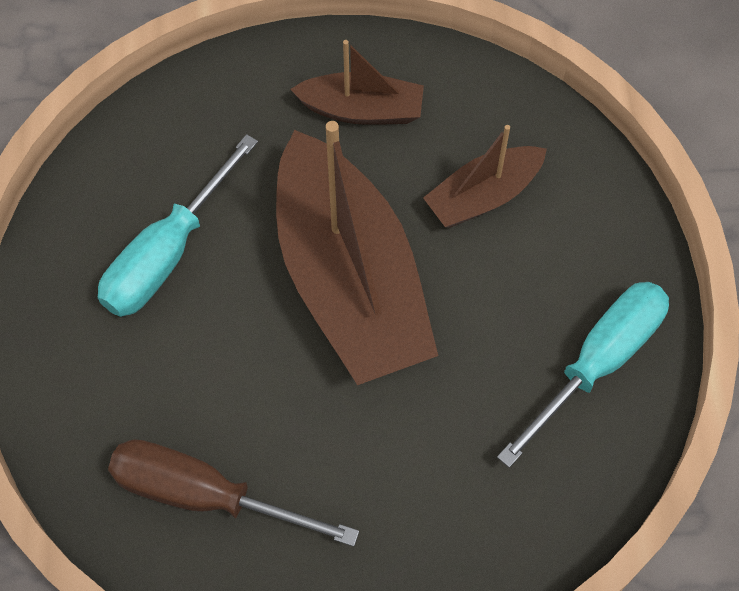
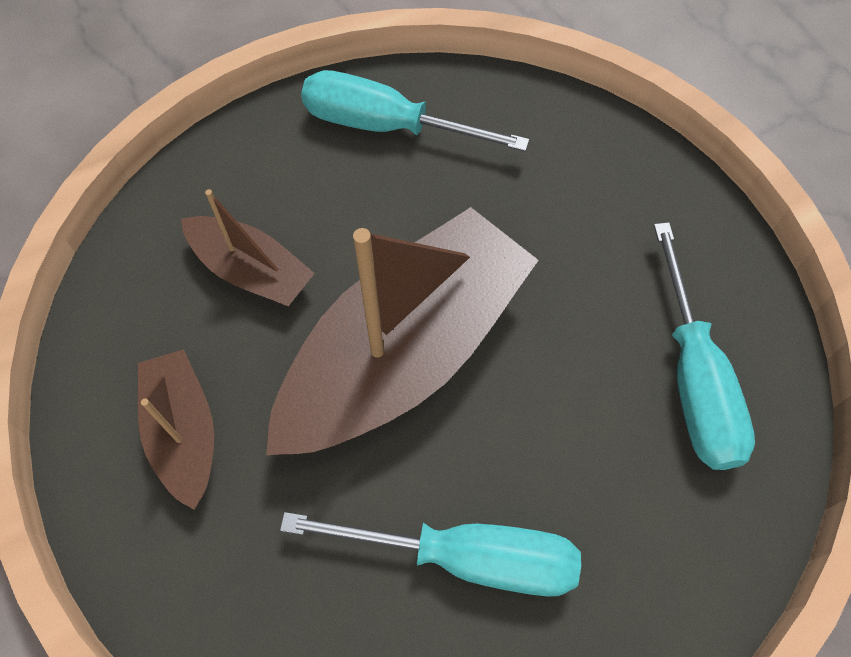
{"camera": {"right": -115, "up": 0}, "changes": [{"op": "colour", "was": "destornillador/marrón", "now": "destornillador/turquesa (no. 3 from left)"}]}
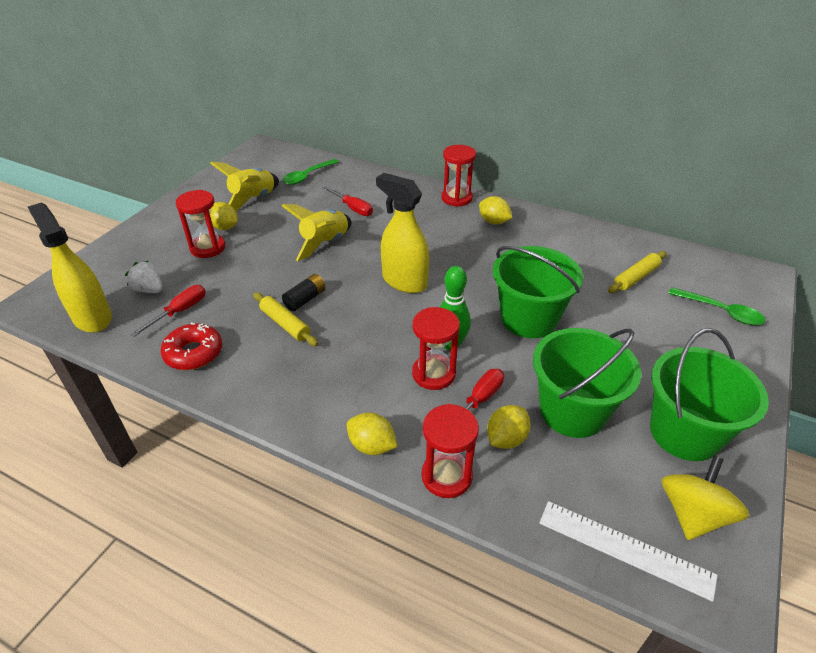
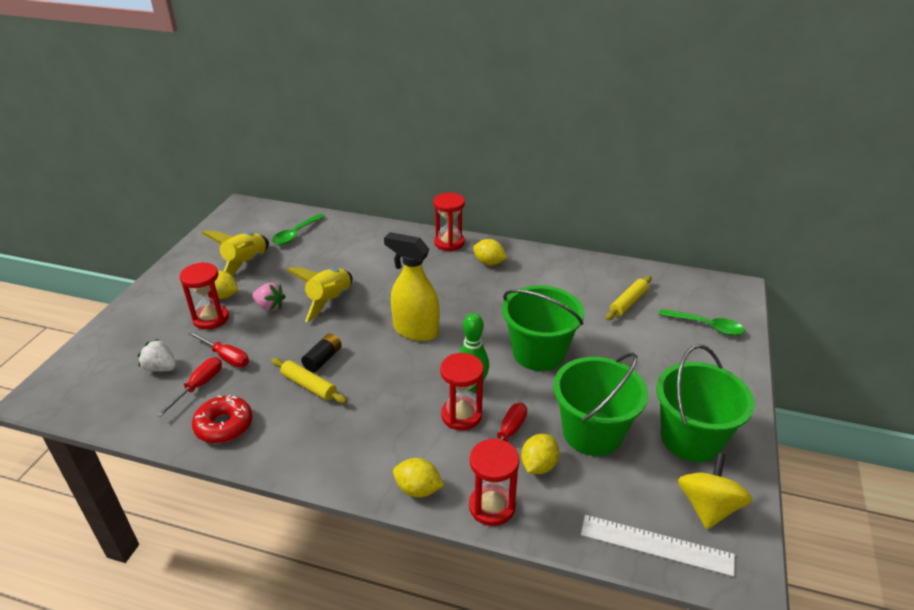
{"camera": {"right": -10, "up": -5}, "changes": [{"op": "missing", "was": "pulverizador/amarillo (no. 1 from left)"}, {"op": "relocated", "was": "destornillador/rojo (no. 2 from left)"}, {"op": "appeared", "now": "fresa/rosa"}]}
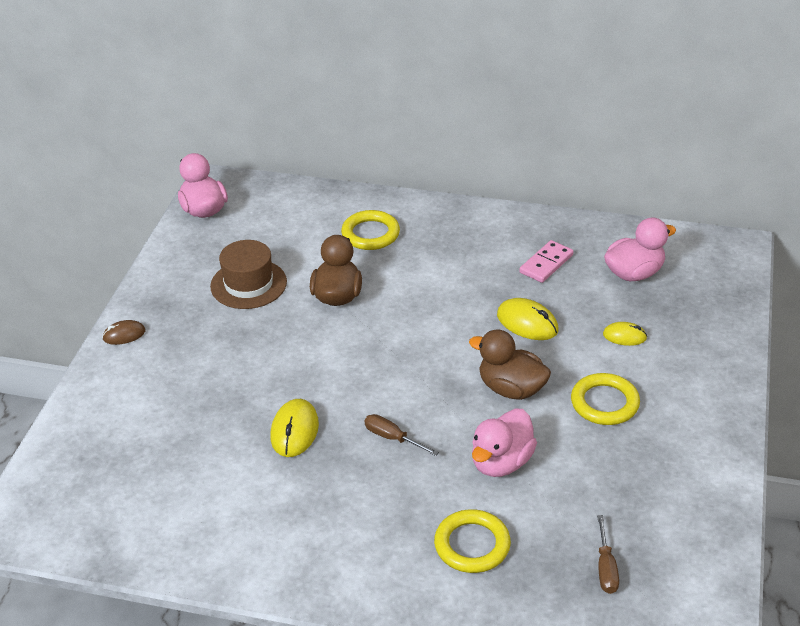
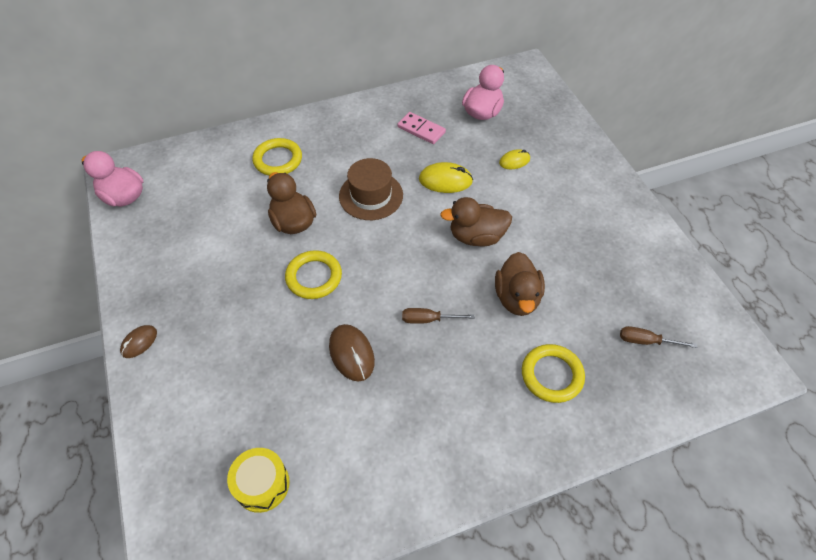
{"camera": {"right": -35, "up": 15}, "changes": [{"op": "relocated", "was": "sombrero/marrón"}, {"op": "colour", "was": "ratón/amarillo (no. 1 from left)", "now": "ratón/marrón (no. 2 from left)"}, {"op": "colour", "was": "pato/rosa (no. 2 from left)", "now": "pato/marrón (no. 3 from left)"}, {"op": "spun", "was": "ficha de dominó/rosa", "clockwise": -60}, {"op": "relocated", "was": "anillo/amarillo (no. 3 from left in the first image)", "now": "anillo/amarillo (no. 2 from left)"}, {"op": "spun", "was": "destornillador/marrón (no. 2 from left)", "clockwise": 135}, {"op": "appeared", "now": "tambor/amarillo"}]}
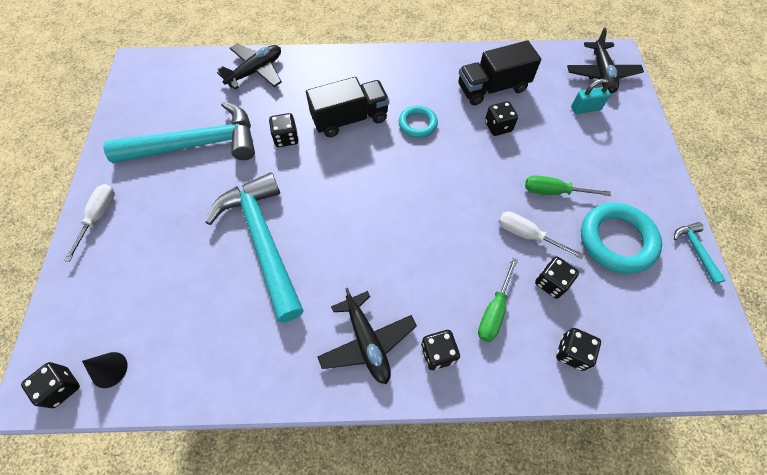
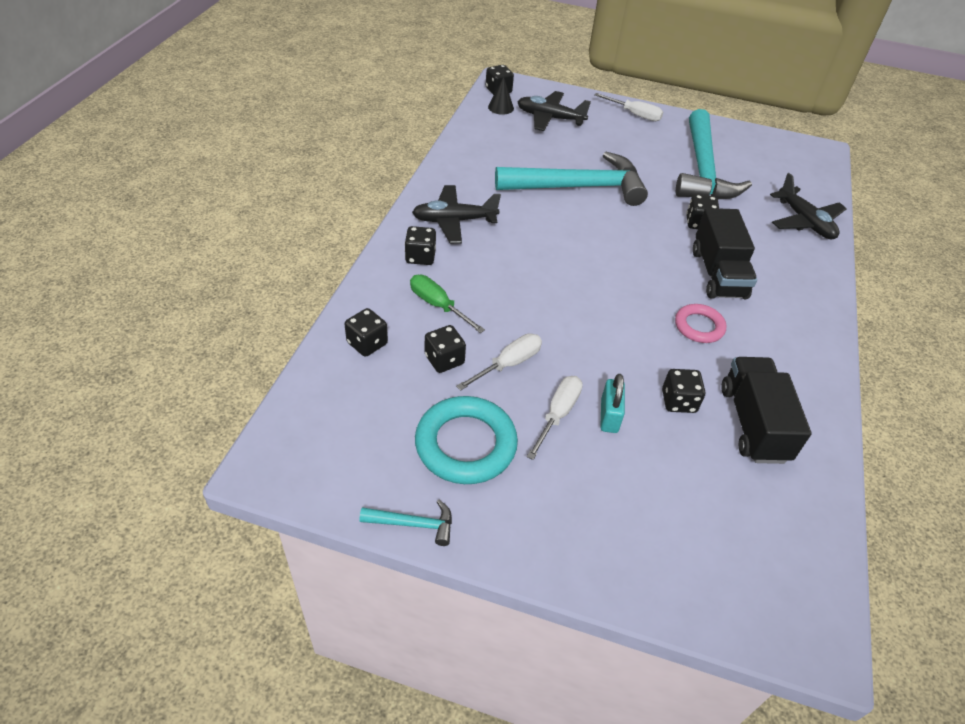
{"camera": {"right": 105, "up": -15}, "changes": [{"op": "colour", "was": "anillo/turquesa (no. 1 from left)", "now": "anillo/rosa"}, {"op": "colour", "was": "destornillador/verde (no. 2 from left)", "now": "destornillador/blanco (no. 2 from left)"}, {"op": "relocated", "was": "avión/negro (no. 3 from left in the first image)", "now": "avión/negro (no. 2 from left)"}, {"op": "relocated", "was": "candado/turquesa"}]}
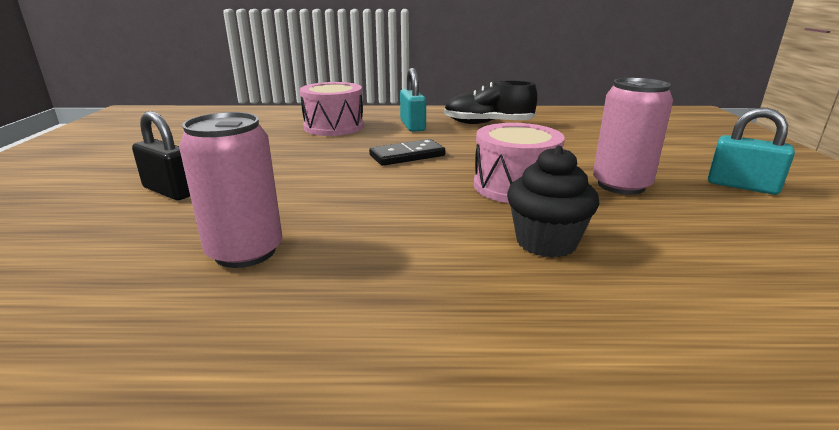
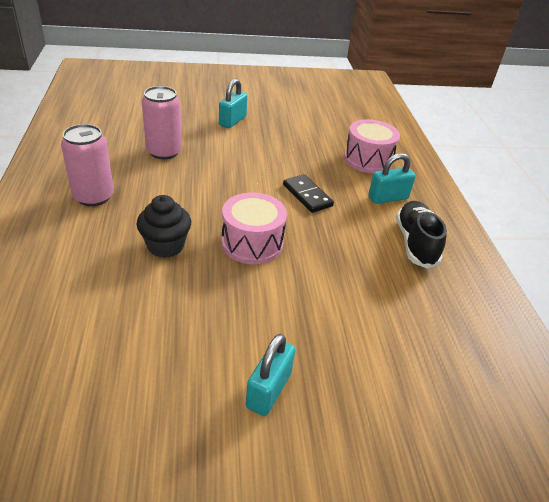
{"camera": {"right": 80, "up": 15}, "changes": [{"op": "colour", "was": "candado/negro", "now": "candado/turquesa (no. 1 from left)"}, {"op": "relocated", "was": "lata/rosa (no. 2 from left in the first image)", "now": "lata/rosa (no. 1 from left)"}]}
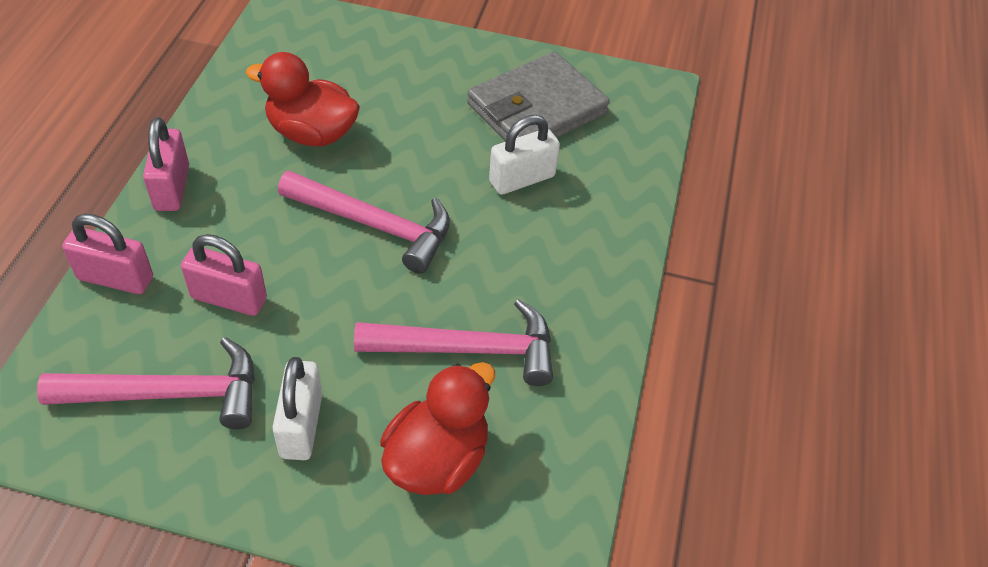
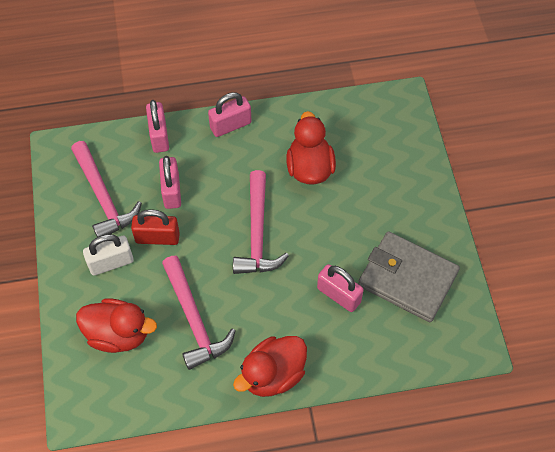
{"camera": {"right": 70, "up": 10}, "changes": [{"op": "colour", "was": "candado/blanco (no. 2 from left)", "now": "candado/rosa (no. 4 from left)"}, {"op": "appeared", "now": "candado/rojo"}, {"op": "appeared", "now": "pato/rojo (no. 2 from left)"}]}
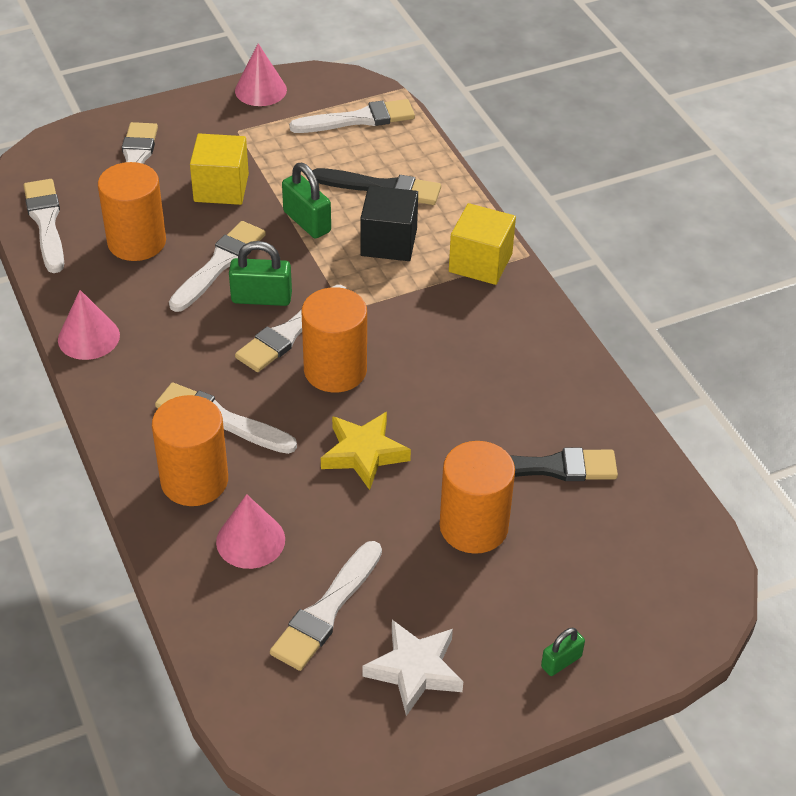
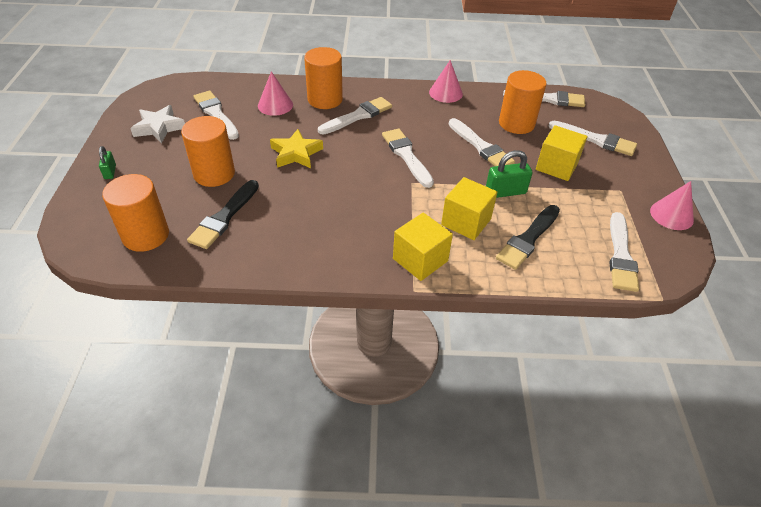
{"camera": {"right": 115, "up": 0}, "changes": [{"op": "missing", "was": "candado/verde (no. 1 from left)"}, {"op": "relocated", "was": "cilindro/naranja (no. 3 from left in the first image)", "now": "cilindro/naranja (no. 1 from left)"}, {"op": "colour", "was": "cubo/negro", "now": "cubo/amarillo (no. 2 from left)"}]}
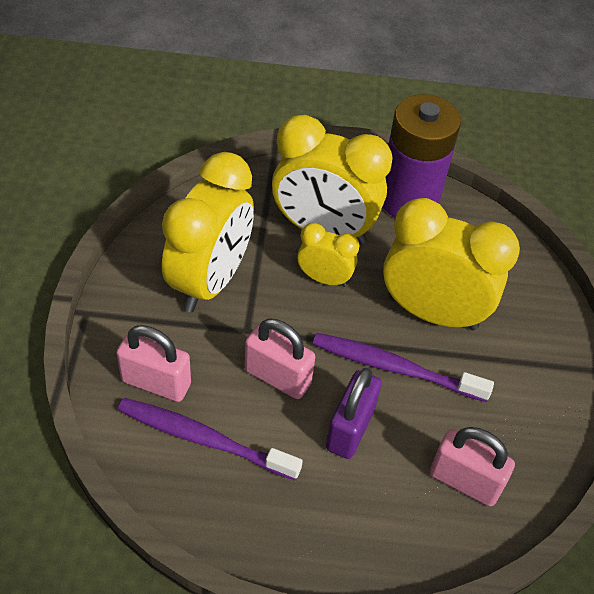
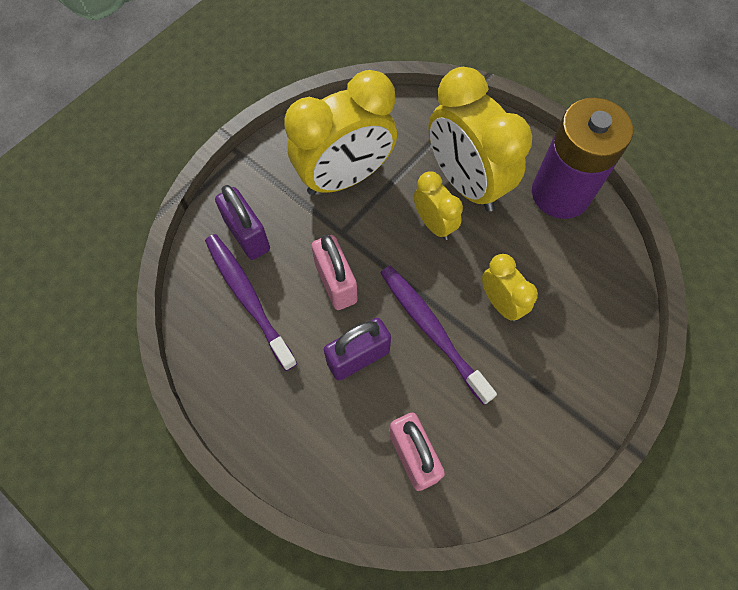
{"camera": {"right": 40, "up": 15}, "changes": [{"op": "colour", "was": "candado/rosa (no. 1 from left)", "now": "candado/morado (no. 1 from left)"}, {"op": "size", "was": "despertador/amarillo (no. 4 from left)", "ratio": 0.51}]}
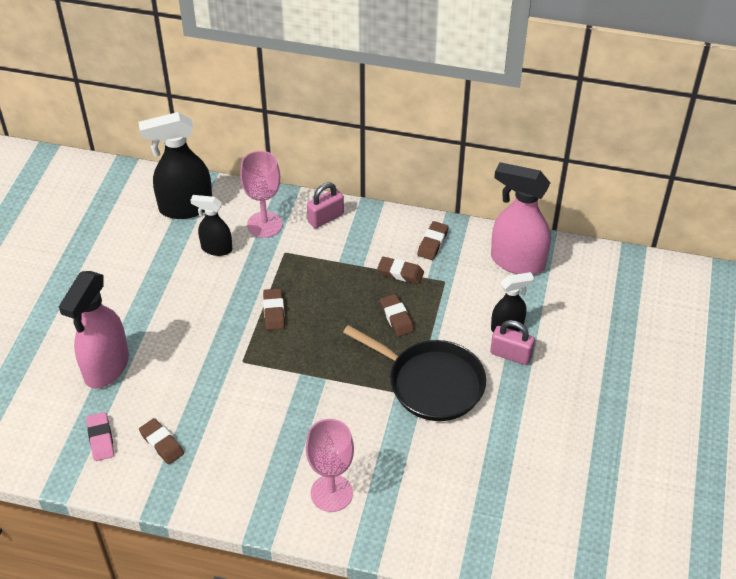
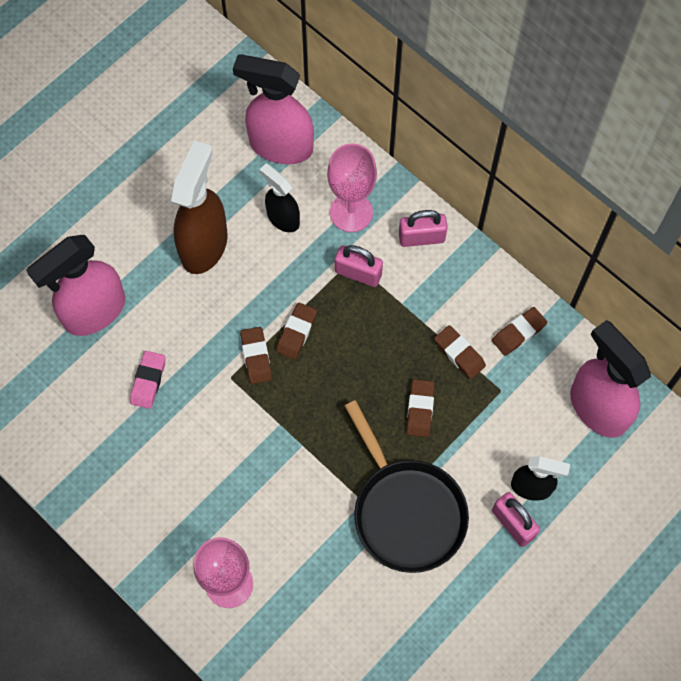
{"camera": {"right": 30, "up": 20}, "changes": [{"op": "relocated", "was": "goma de borrar/rosa"}, {"op": "colour", "was": "pulverizador/negro (no. 1 from left)", "now": "pulverizador/rosa (no. 2 from left)"}, {"op": "relocated", "was": "goma de borrar/marrón (no. 1 from left)"}, {"op": "appeared", "now": "pulverizador/marrón"}, {"op": "appeared", "now": "candado/rosa (no. 1 from left)"}]}
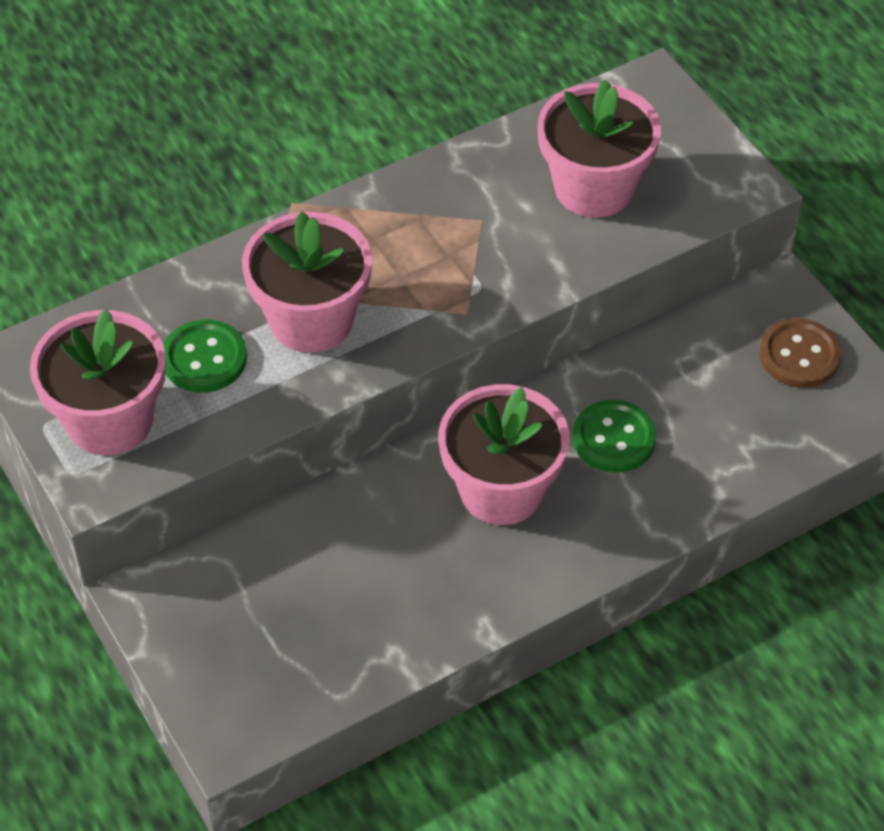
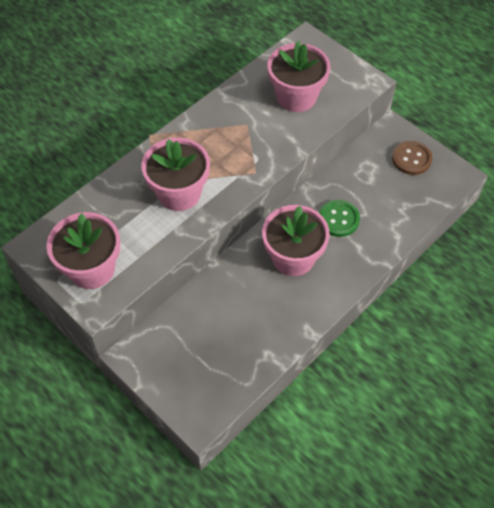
{"camera": {"right": -15, "up": 5}, "changes": [{"op": "missing", "was": "botón/verde (no. 1 from left)"}]}
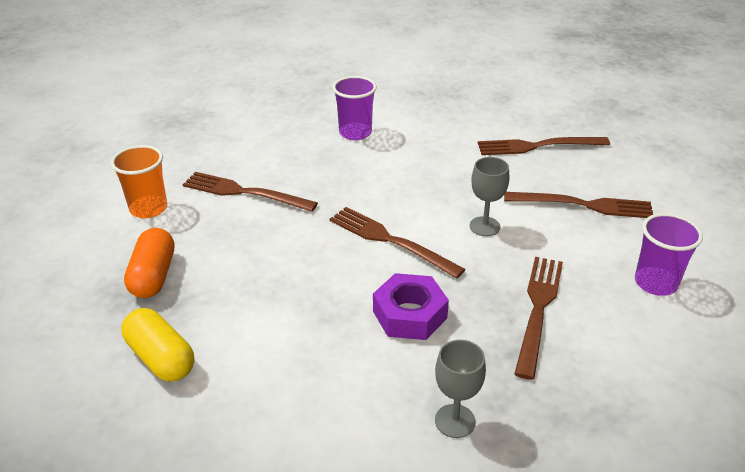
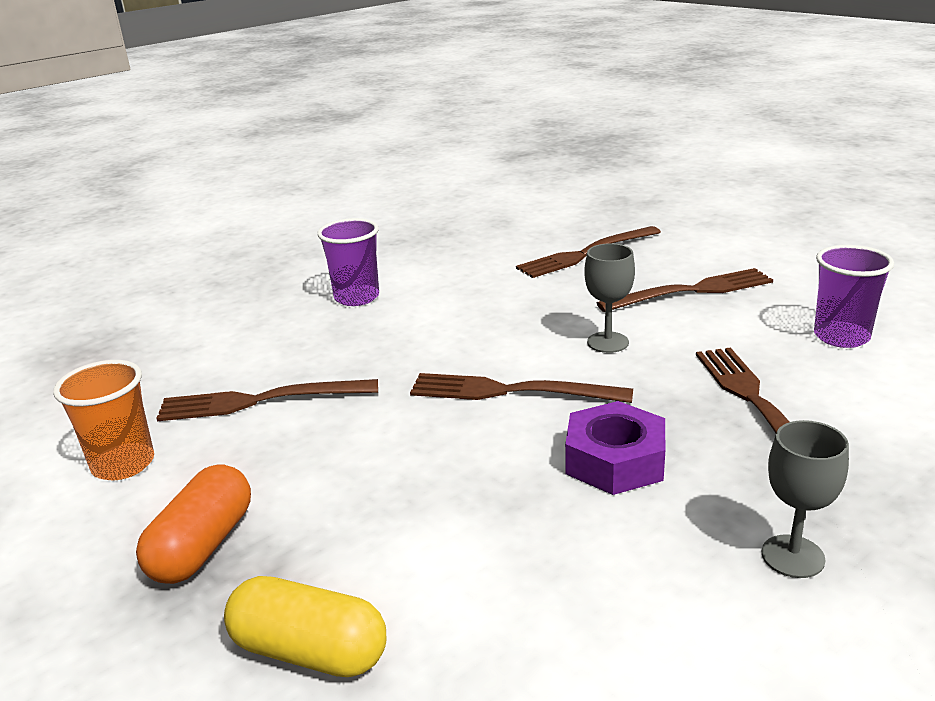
{"camera": {"right": -25, "up": -10}, "changes": [{"op": "spun", "was": "cápsula/naranja", "clockwise": 45}]}
